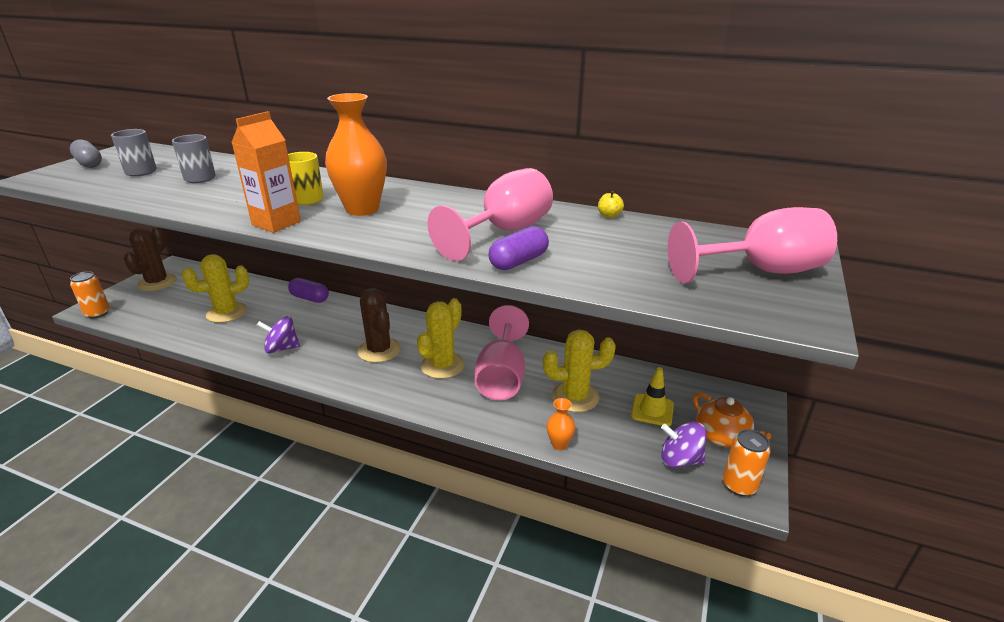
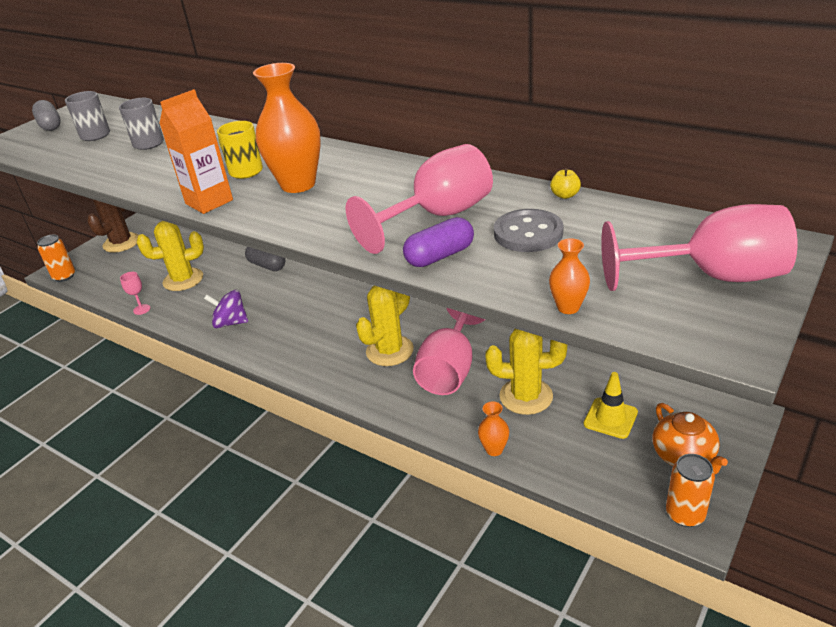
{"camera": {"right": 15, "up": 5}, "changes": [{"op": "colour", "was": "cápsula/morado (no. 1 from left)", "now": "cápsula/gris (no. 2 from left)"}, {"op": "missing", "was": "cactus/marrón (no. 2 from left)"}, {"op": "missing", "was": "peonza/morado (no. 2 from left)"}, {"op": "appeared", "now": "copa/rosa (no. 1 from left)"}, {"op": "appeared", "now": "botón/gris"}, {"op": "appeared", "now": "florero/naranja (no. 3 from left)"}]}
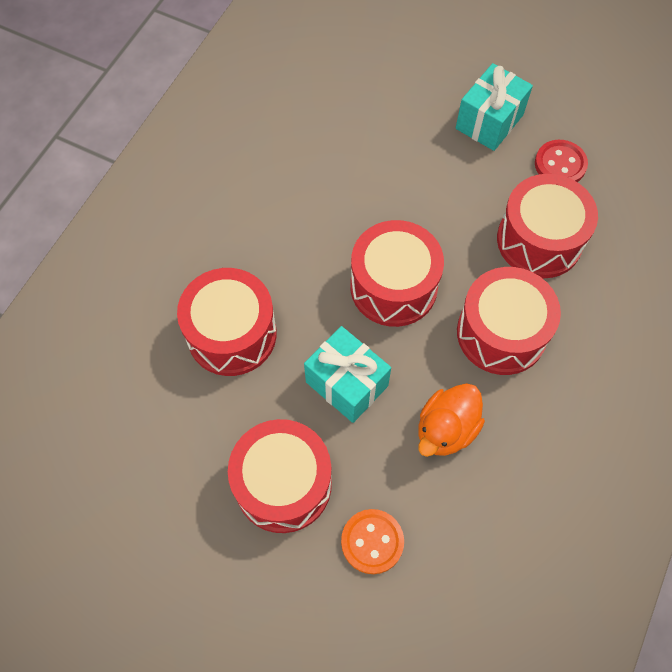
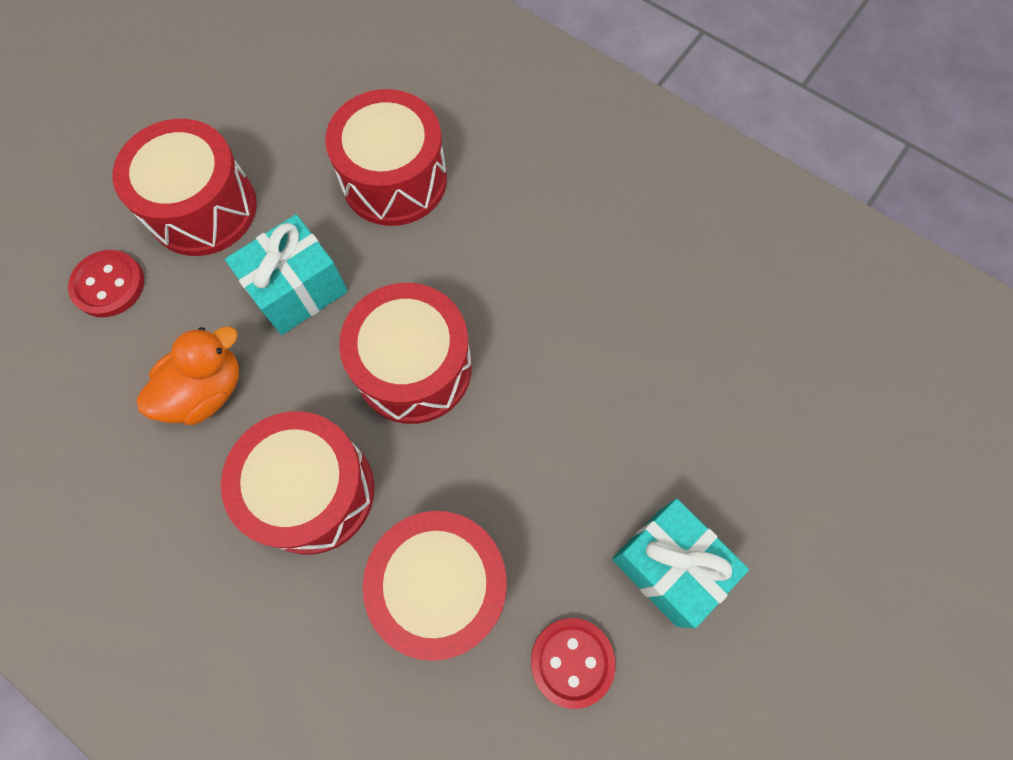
{"camera": {"right": 100, "up": 5}, "changes": [{"op": "colour", "was": "botón/naranja", "now": "botón/rojo (no. 1 from left)"}, {"op": "spun", "was": "pato/naranja", "clockwise": 90}]}
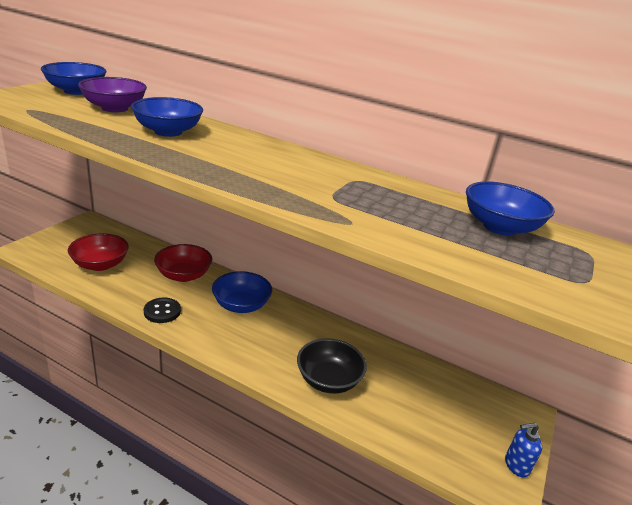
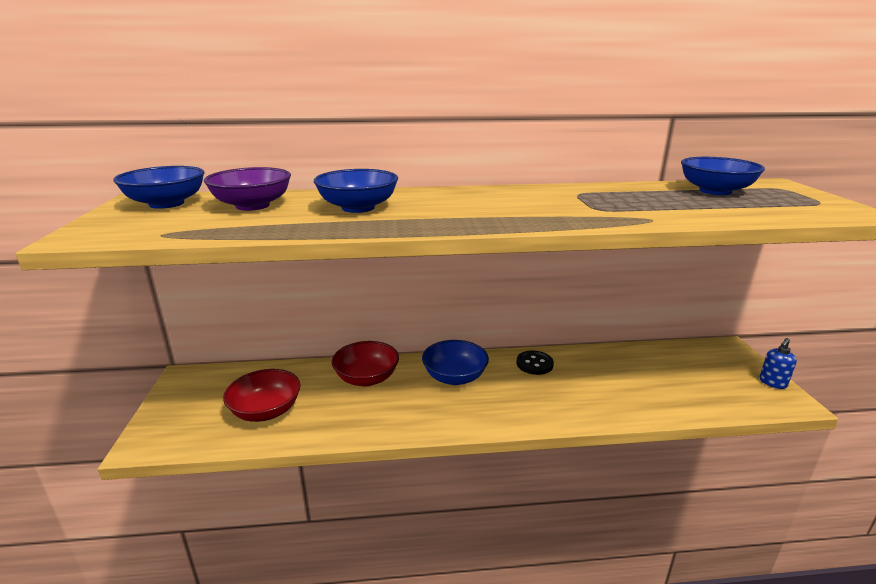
{"camera": {"right": -30, "up": -5}, "changes": [{"op": "relocated", "was": "botón/negro"}, {"op": "missing", "was": "cuenco/negro"}]}
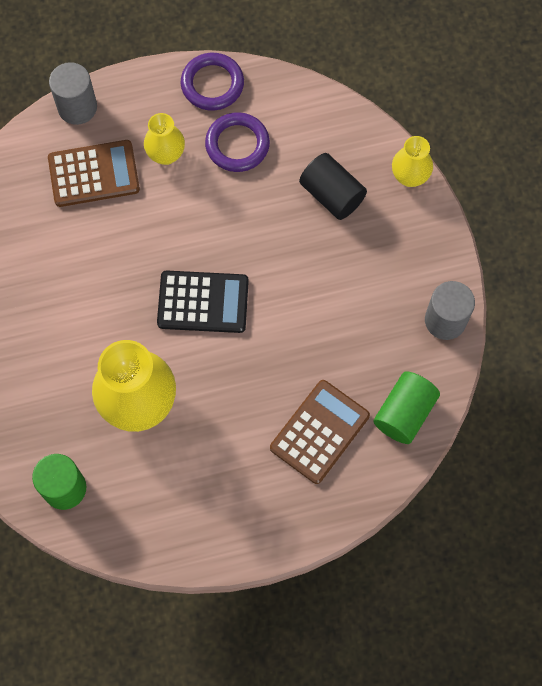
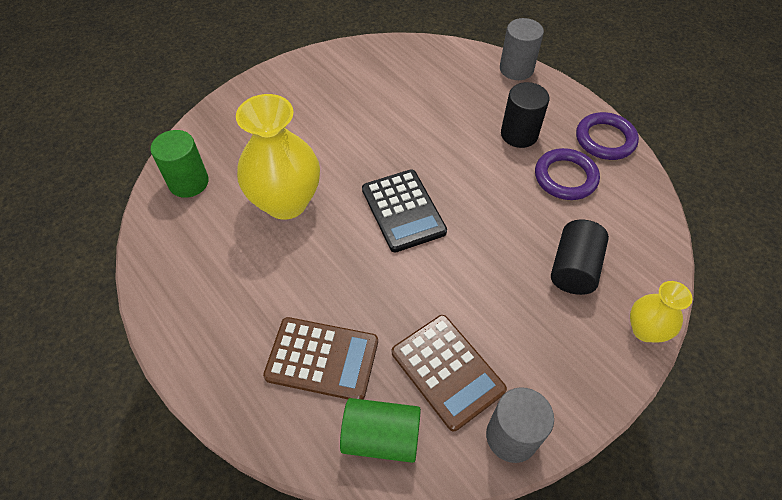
{"camera": {"right": 65, "up": -15}, "changes": [{"op": "relocated", "was": "calculadora/marrón (no. 1 from left in the first image)", "now": "calculadora/marrón (no. 2 from left)"}, {"op": "exchanged", "was": "florero/amarillo (no. 2 from left)", "now": "cilindro/negro (no. 1 from left)"}]}
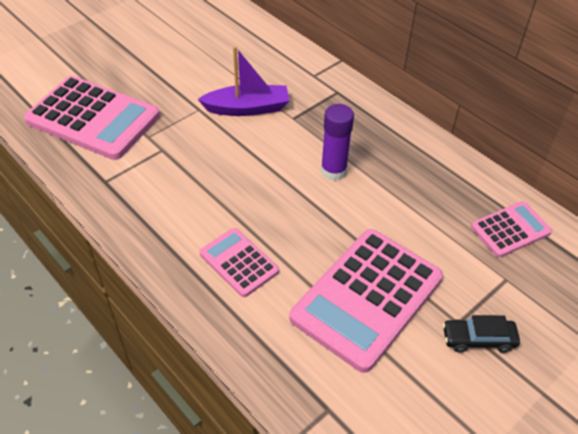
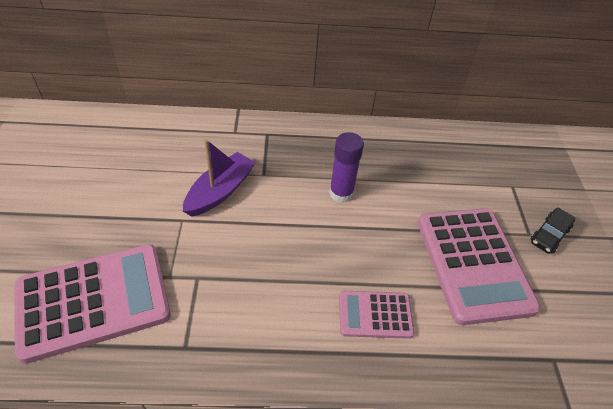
{"camera": {"right": -50, "up": 0}, "changes": [{"op": "missing", "was": "calculadora/rosa (no. 4 from left)"}]}
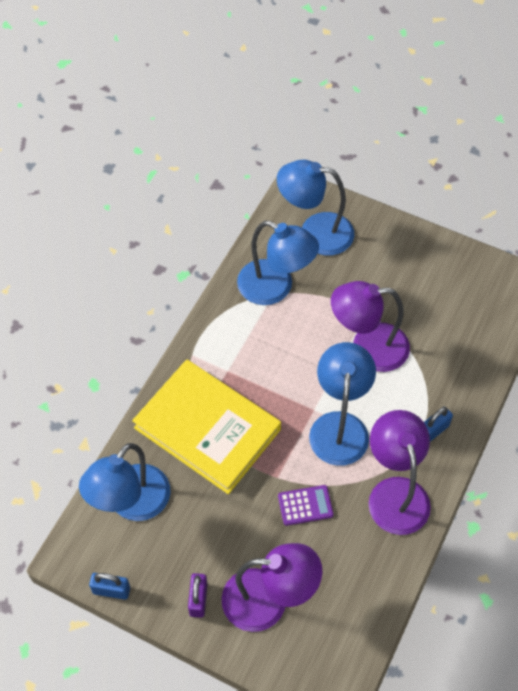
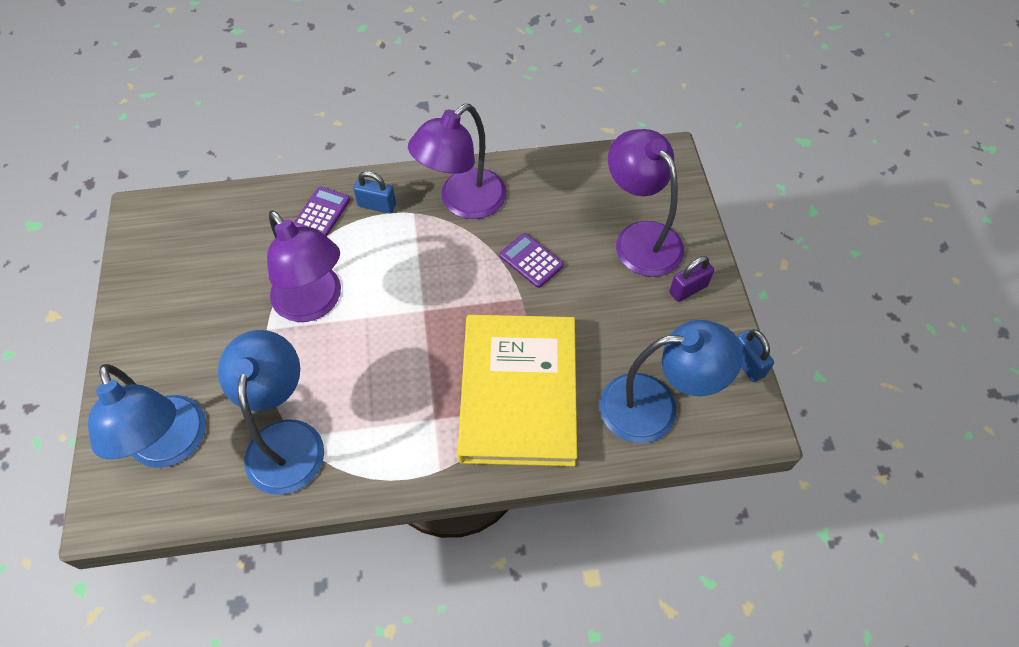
{"camera": {"right": -125, "up": 0}, "changes": [{"op": "missing", "was": "lámpara/azul (no. 4 from left)"}, {"op": "appeared", "now": "calculadora/morado (no. 1 from left)"}]}
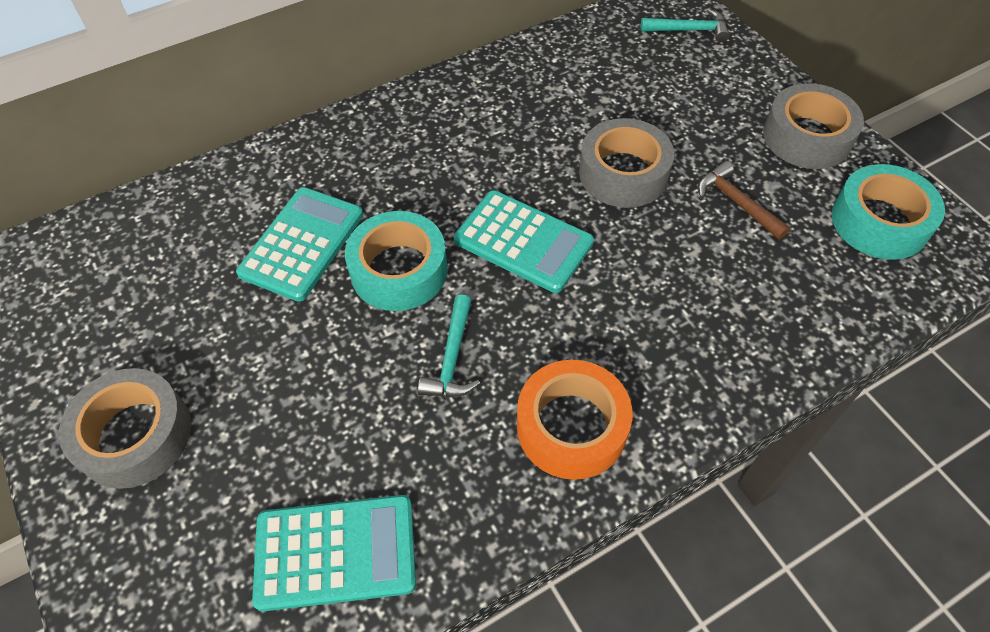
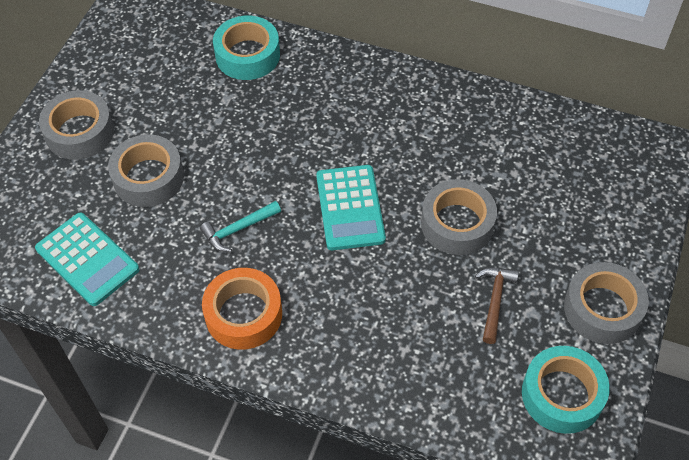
{"camera": {"right": 50, "up": 0}, "changes": [{"op": "missing", "was": "calculadora/turquesa (no. 1 from left)"}, {"op": "relocated", "was": "cinta adhesiva/turquesa (no. 1 from left)"}, {"op": "missing", "was": "martillo/turquesa (no. 2 from left)"}, {"op": "appeared", "now": "cinta adhesiva/gris (no. 2 from left)"}]}
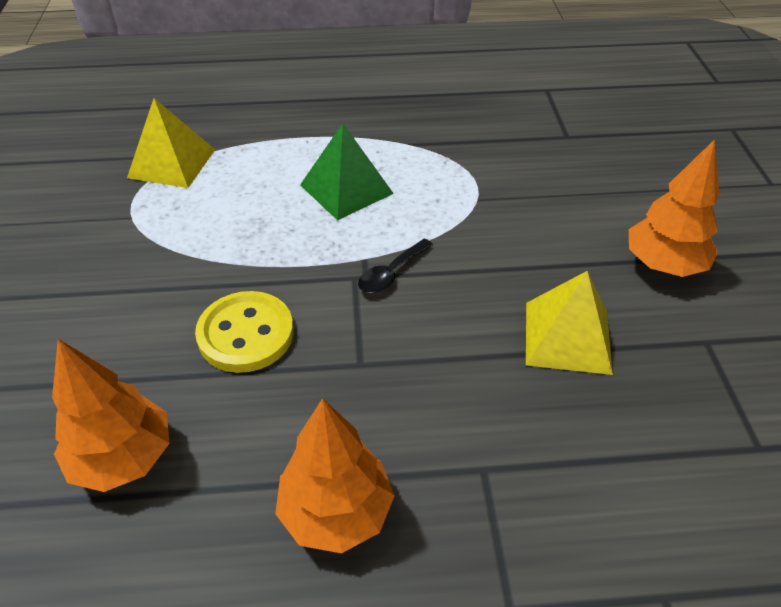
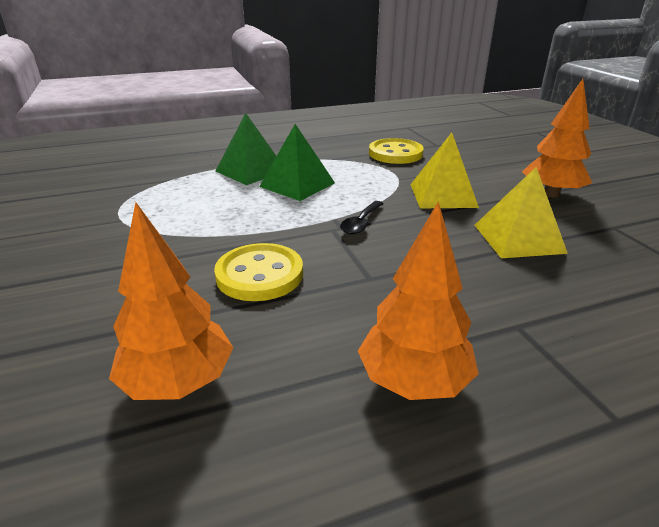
{"camera": {"right": -15, "up": -15}, "changes": [{"op": "relocated", "was": "pirámide/amarillo (no. 1 from left)"}, {"op": "appeared", "now": "pirámide/verde (no. 1 from left)"}, {"op": "appeared", "now": "botón/amarillo (no. 2 from left)"}]}
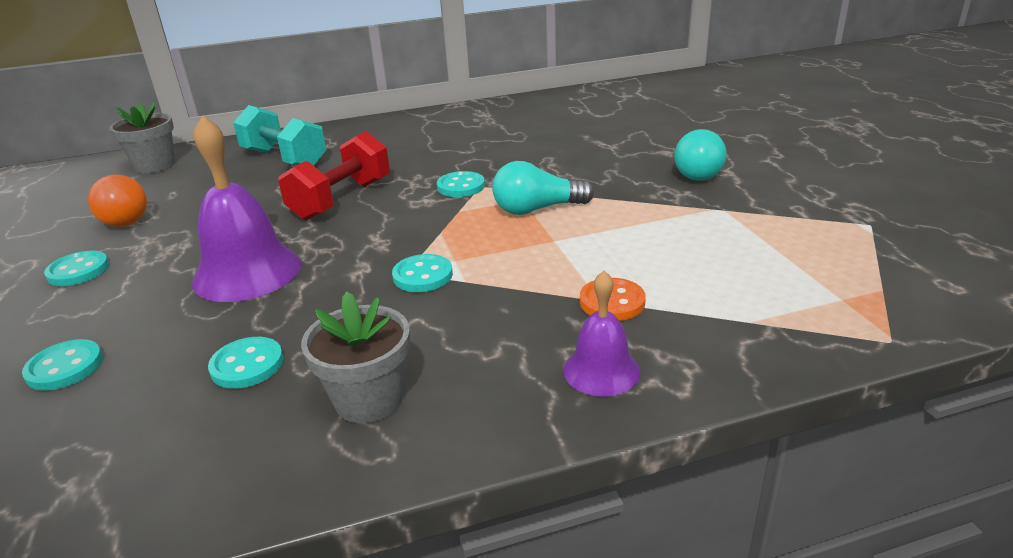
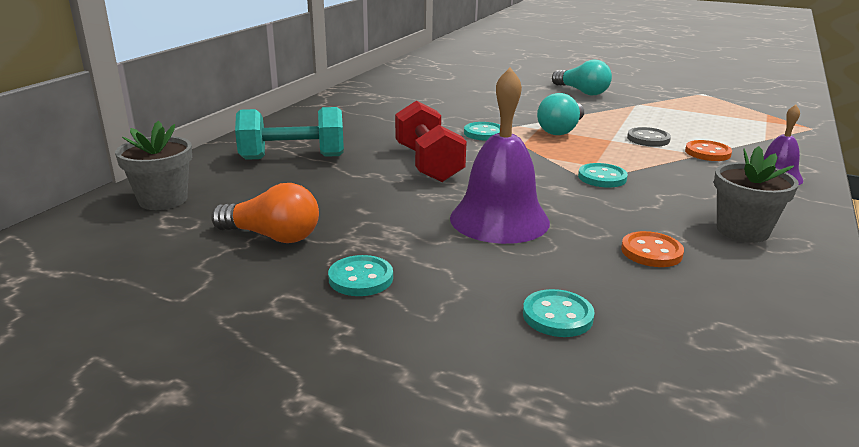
{"camera": {"right": -50, "up": -5}, "changes": [{"op": "colour", "was": "botón/turquesa (no. 3 from left)", "now": "botón/naranja (no. 1 from left)"}, {"op": "appeared", "now": "botón/gris"}]}
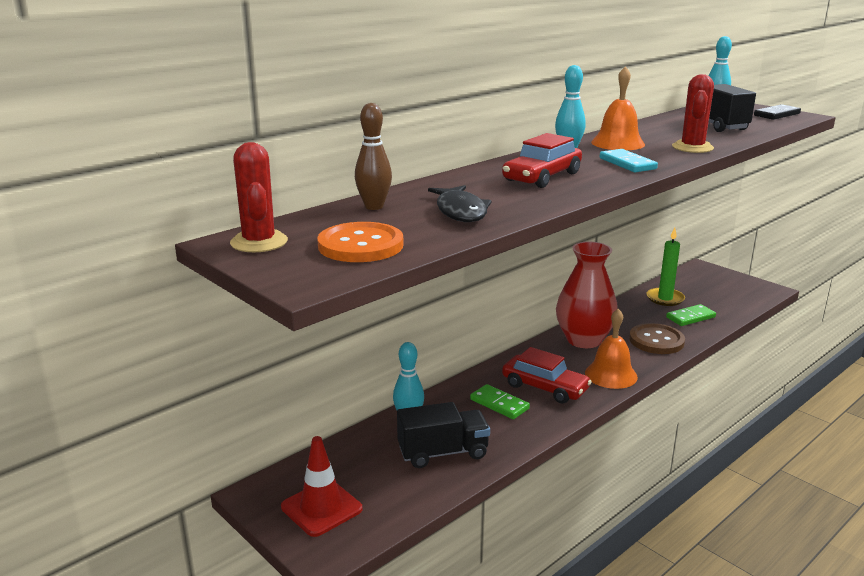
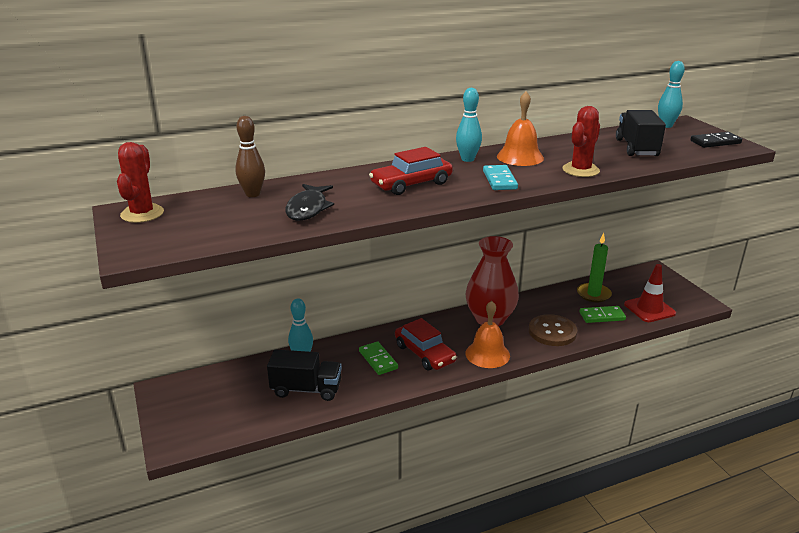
{"camera": {"right": 20, "up": 5}, "changes": [{"op": "relocated", "was": "cono de tráfico/rojo"}, {"op": "missing", "was": "botón/naranja"}]}
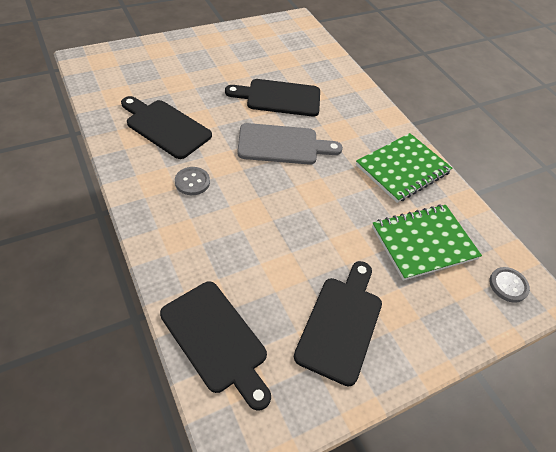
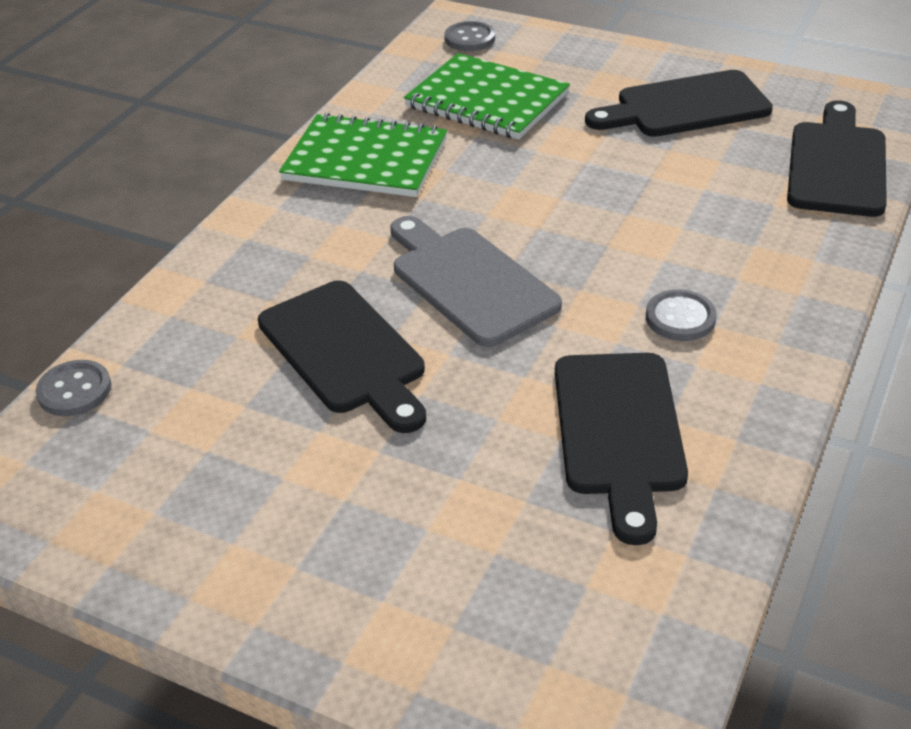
{"camera": {"right": -120, "up": -10}, "changes": [{"op": "appeared", "now": "botón/gris (no. 1 from left)"}]}
